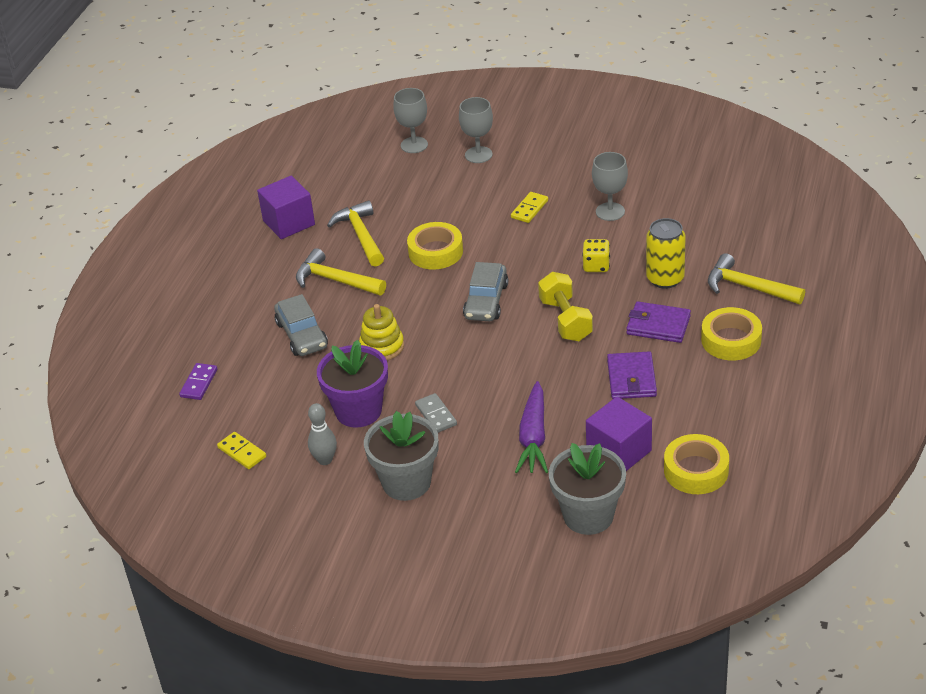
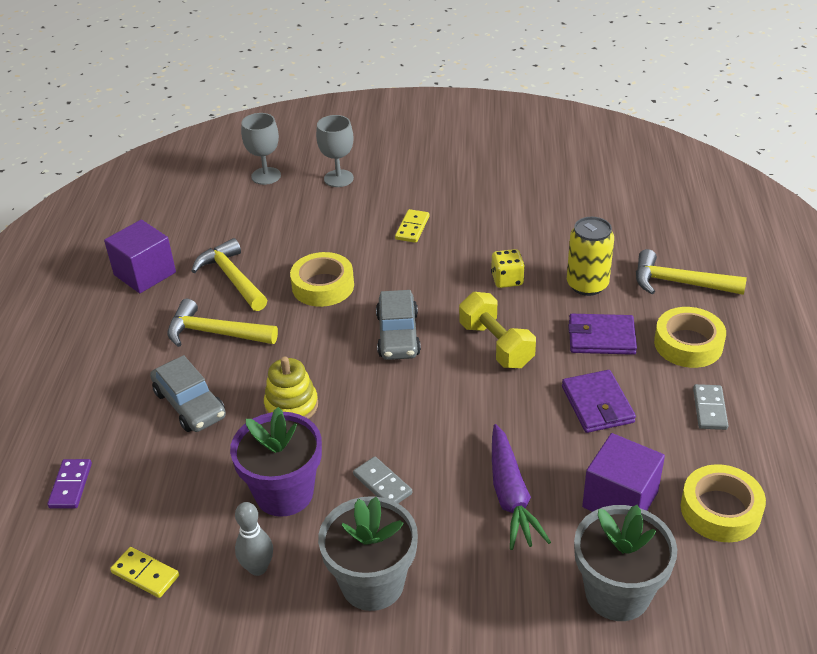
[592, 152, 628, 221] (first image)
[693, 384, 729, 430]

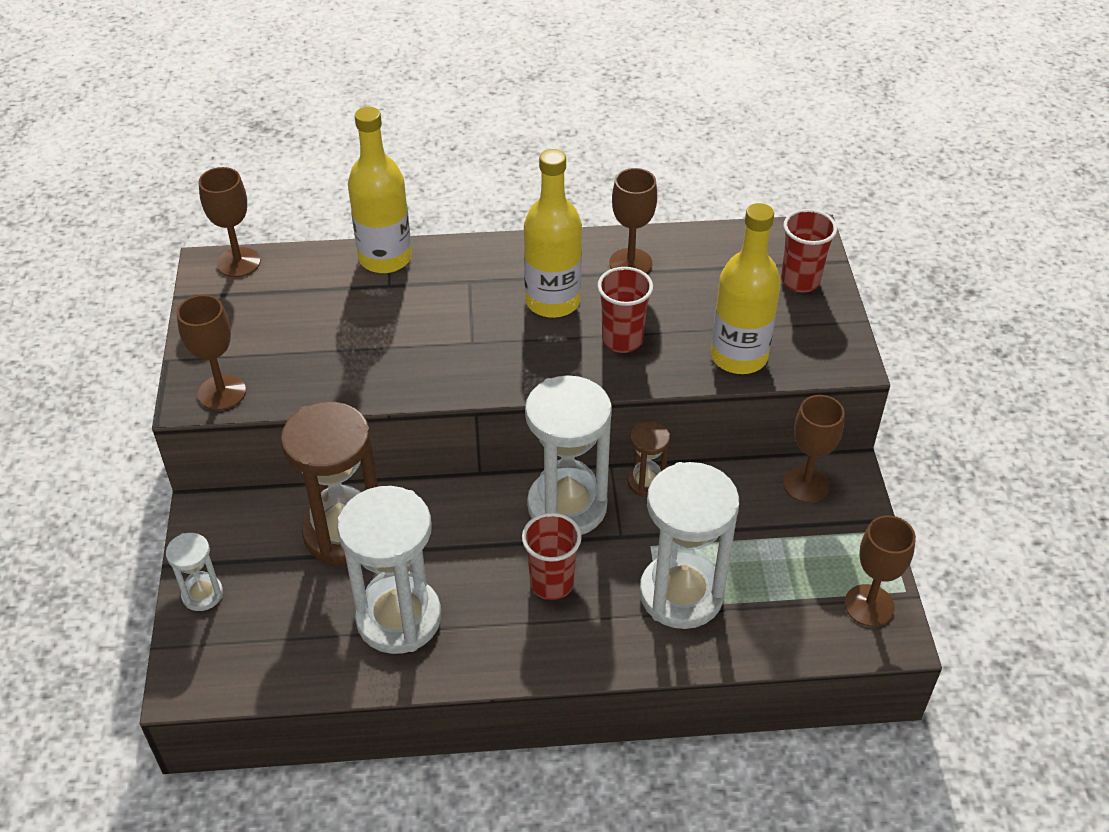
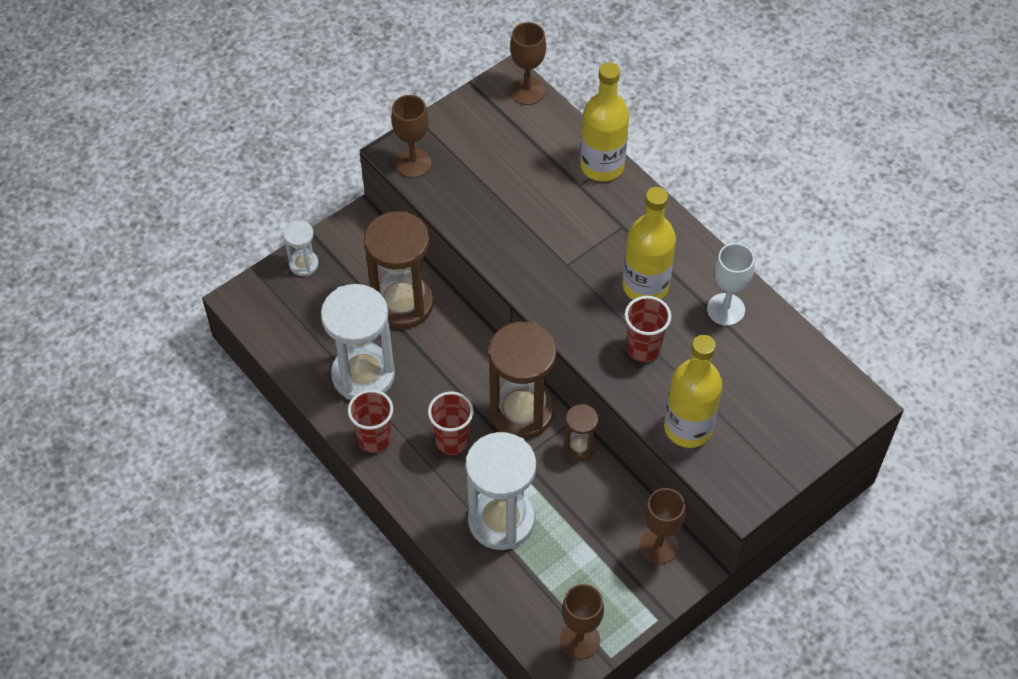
[707, 243, 755, 326]
[348, 390, 393, 453]
[489, 322, 557, 439]

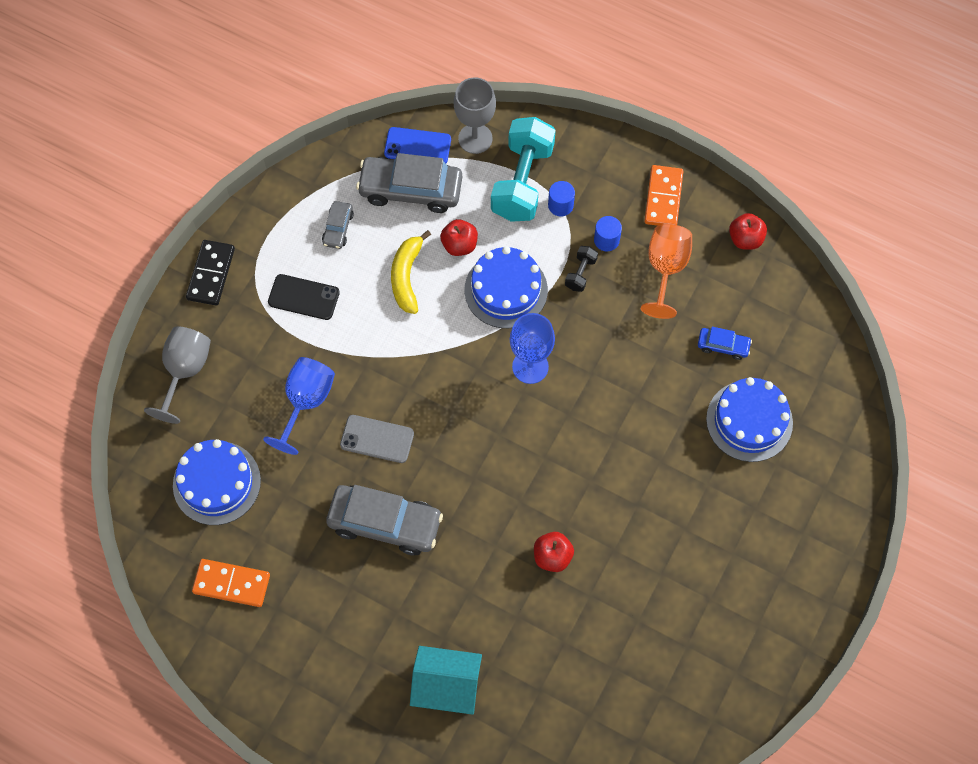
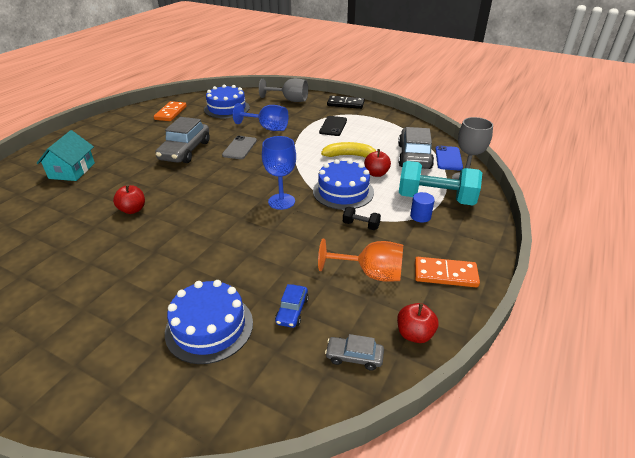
[325, 334, 384, 371]
[594, 216, 622, 251] (first image)

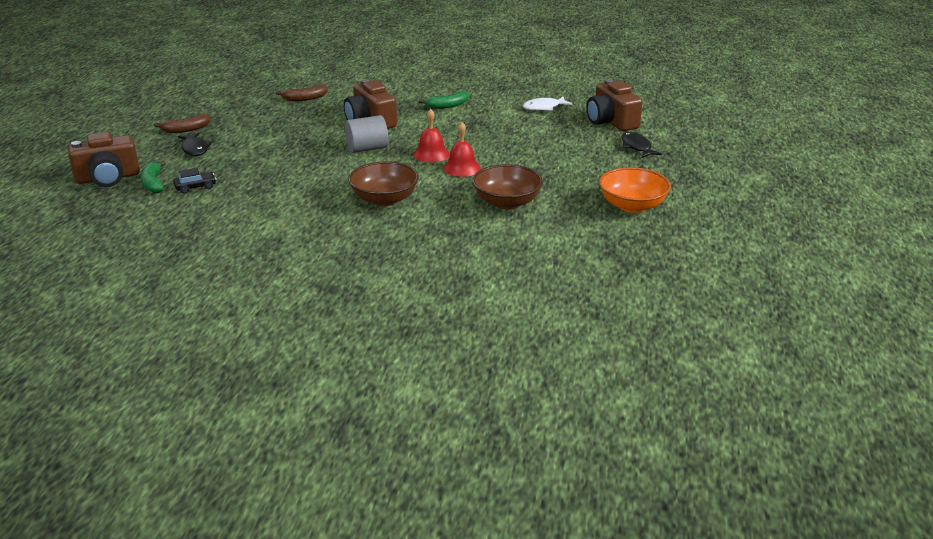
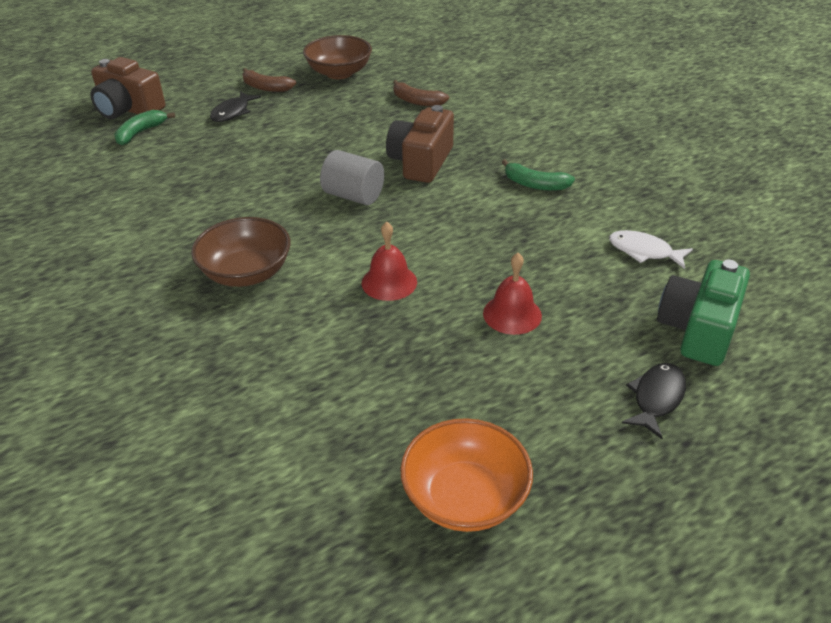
[657, 260, 750, 366]
[483, 253, 542, 335]
[303, 35, 372, 79]
[173, 168, 216, 194] (first image)

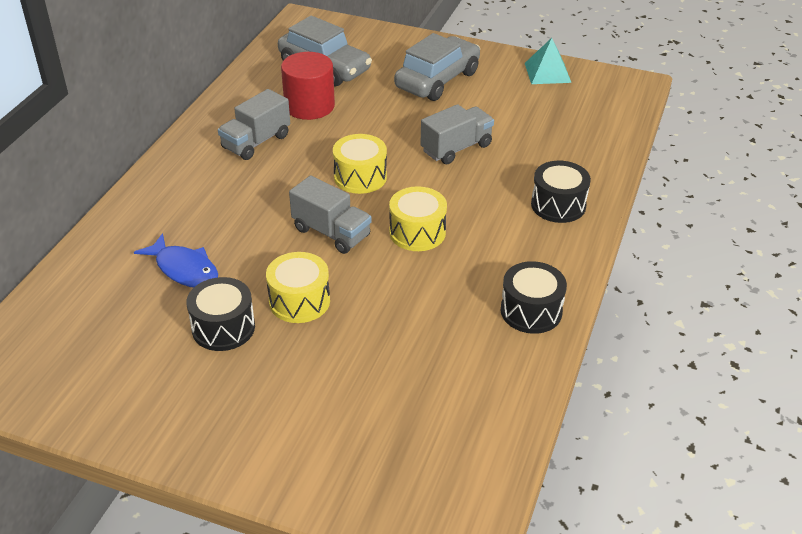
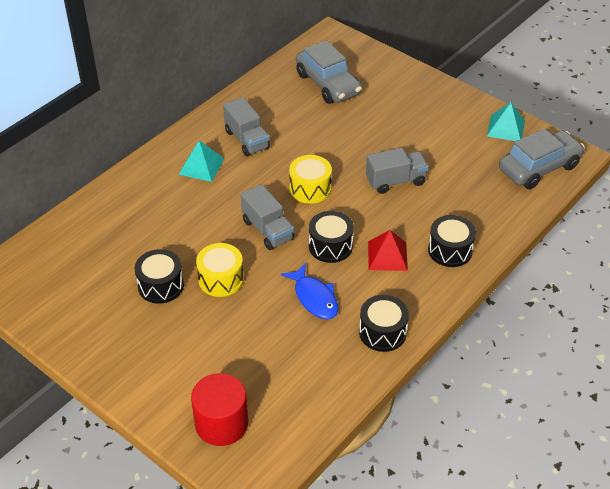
[499, 129, 585, 189]
[191, 373, 248, 446]
[223, 97, 270, 157]
[309, 211, 354, 263]
[281, 263, 338, 319]
[178, 141, 224, 182]
[368, 230, 408, 271]

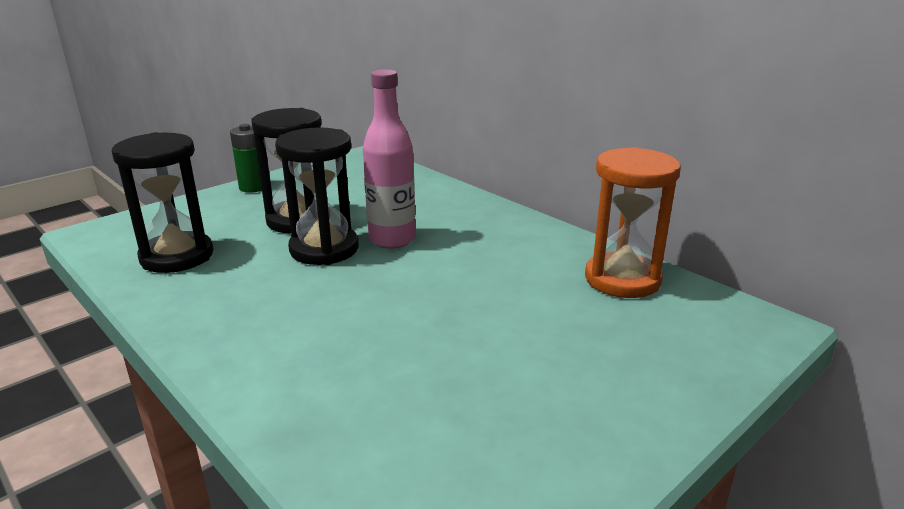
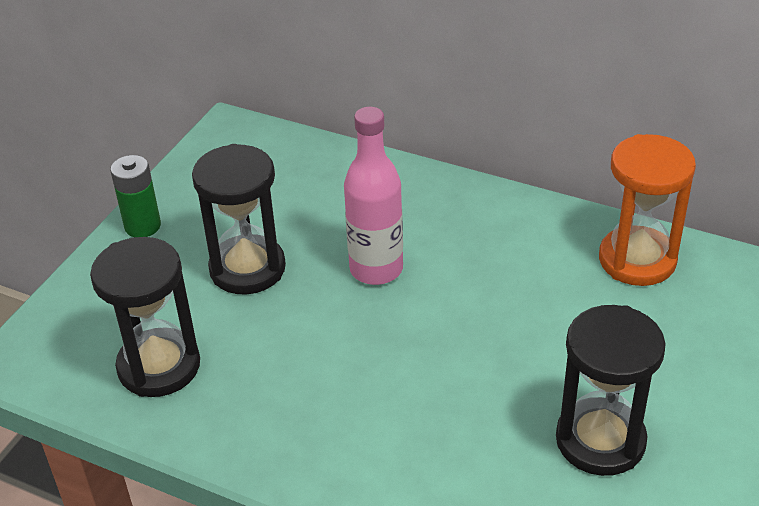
[556, 305, 666, 476]

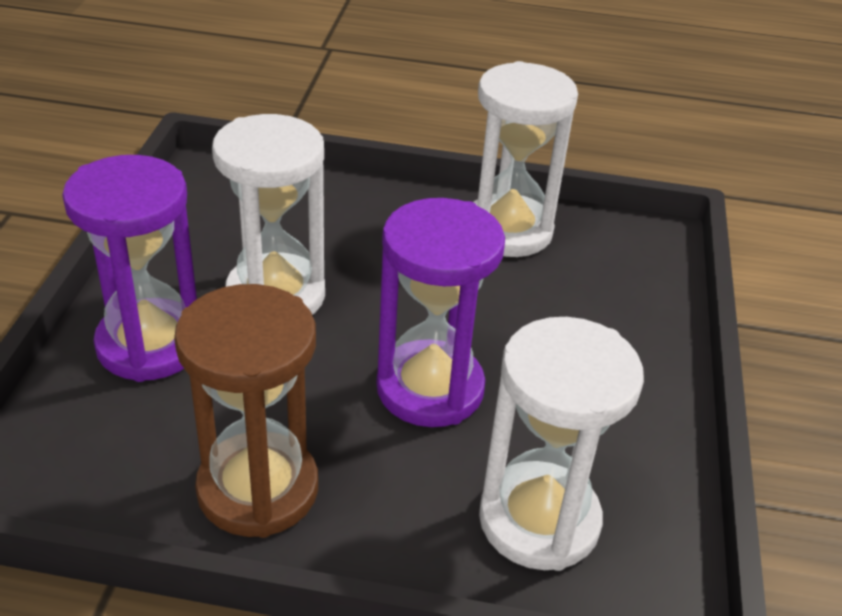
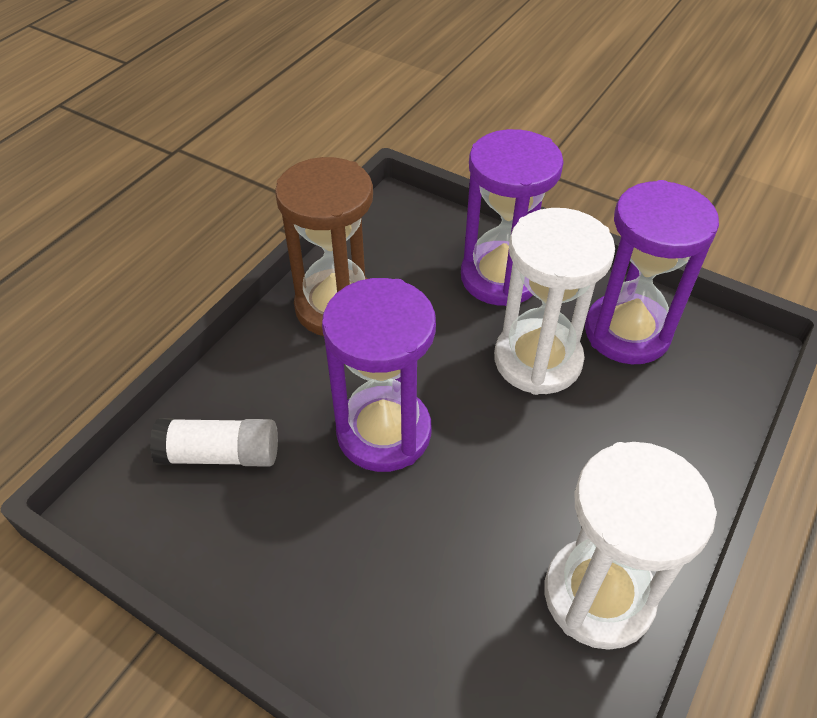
[150, 418, 278, 467]
[585, 180, 719, 364]

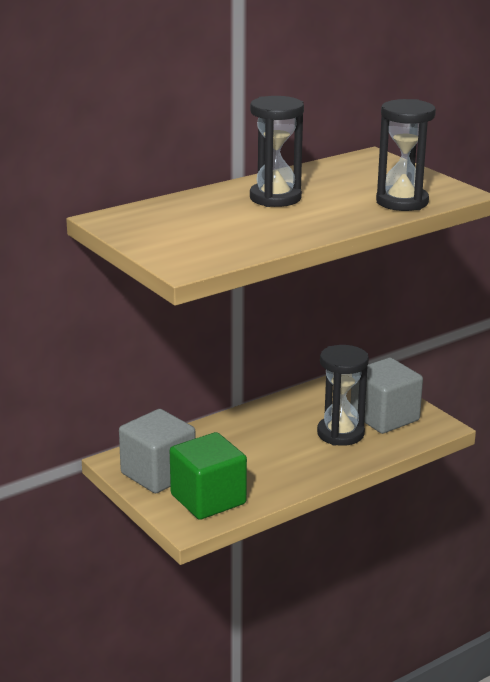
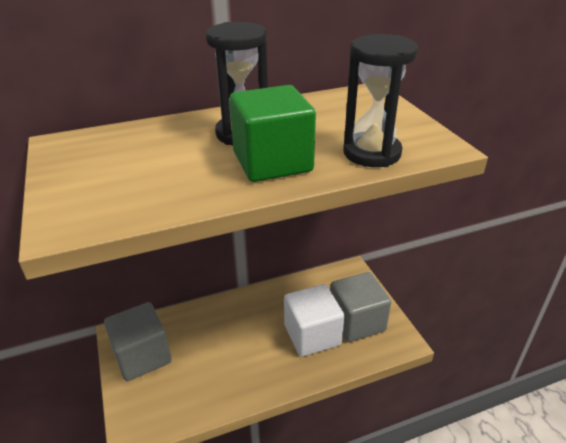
[284, 284, 345, 357]
[229, 85, 316, 182]

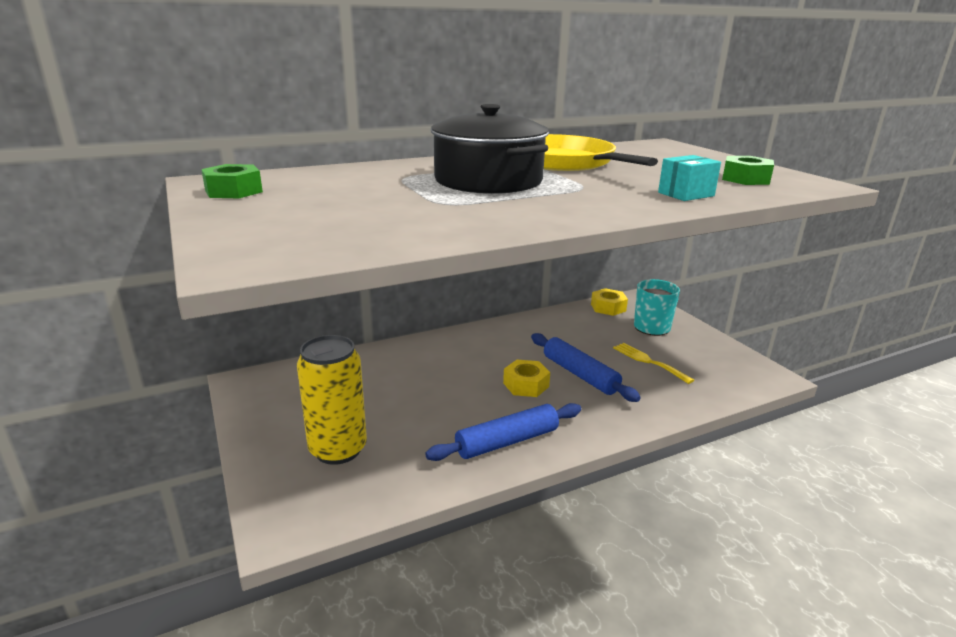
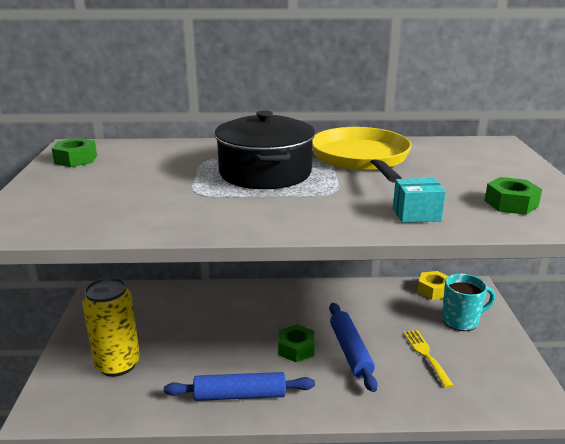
[278, 324, 315, 362]

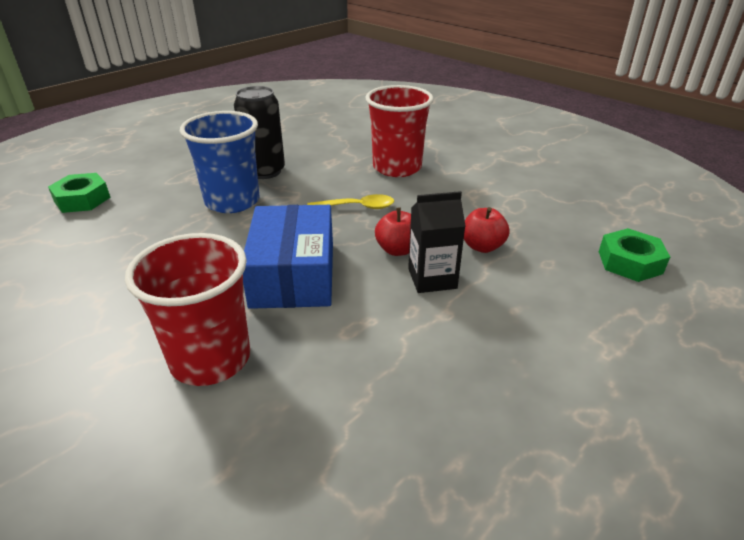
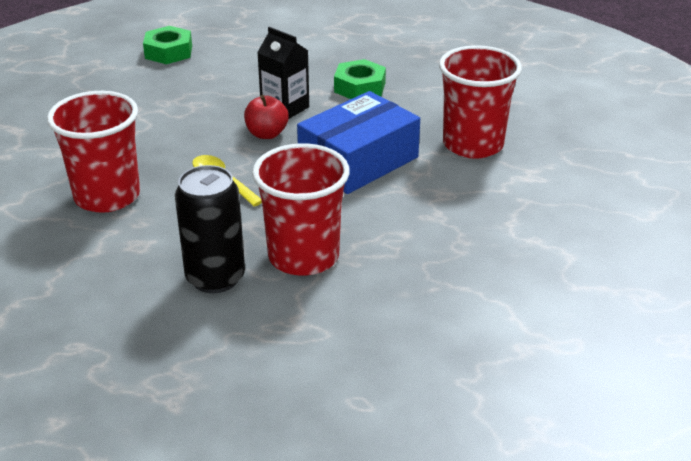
[252, 143, 350, 276]
[334, 59, 386, 99]
[464, 207, 510, 253] (first image)

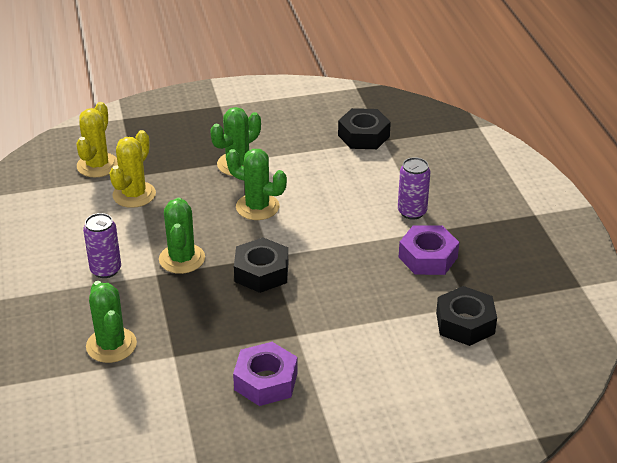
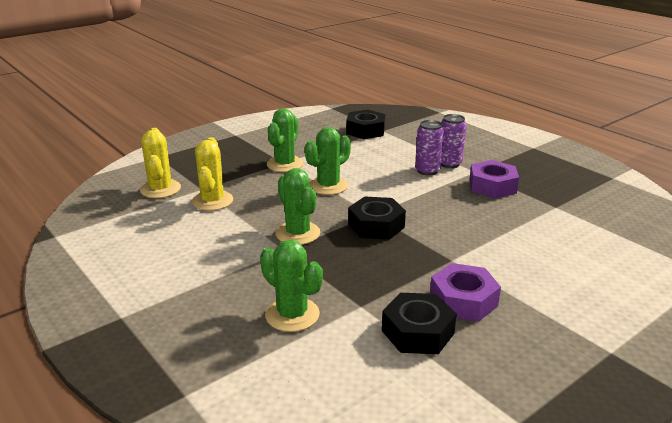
[305, 127, 351, 195]
[415, 120, 444, 175]
[382, 293, 457, 354]

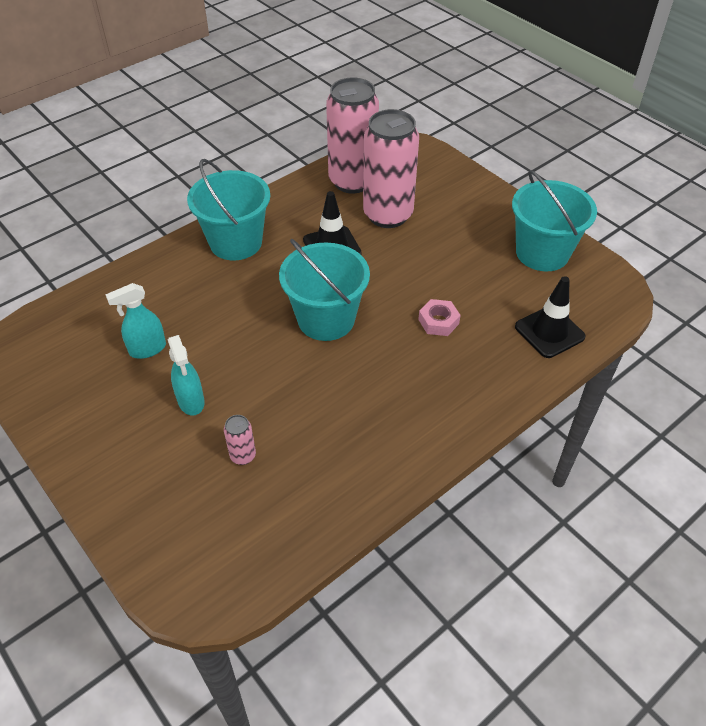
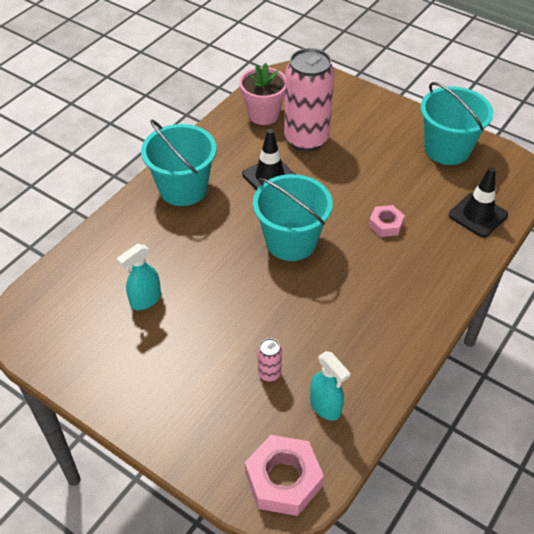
[239, 63, 286, 125]
[310, 351, 351, 421]
[245, 435, 324, 516]

